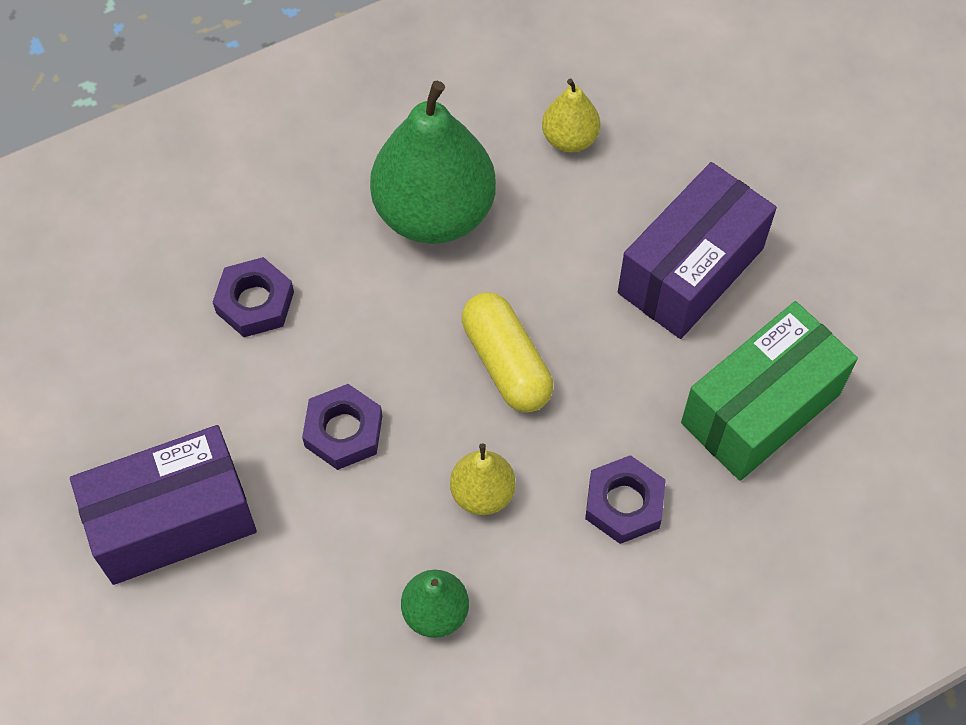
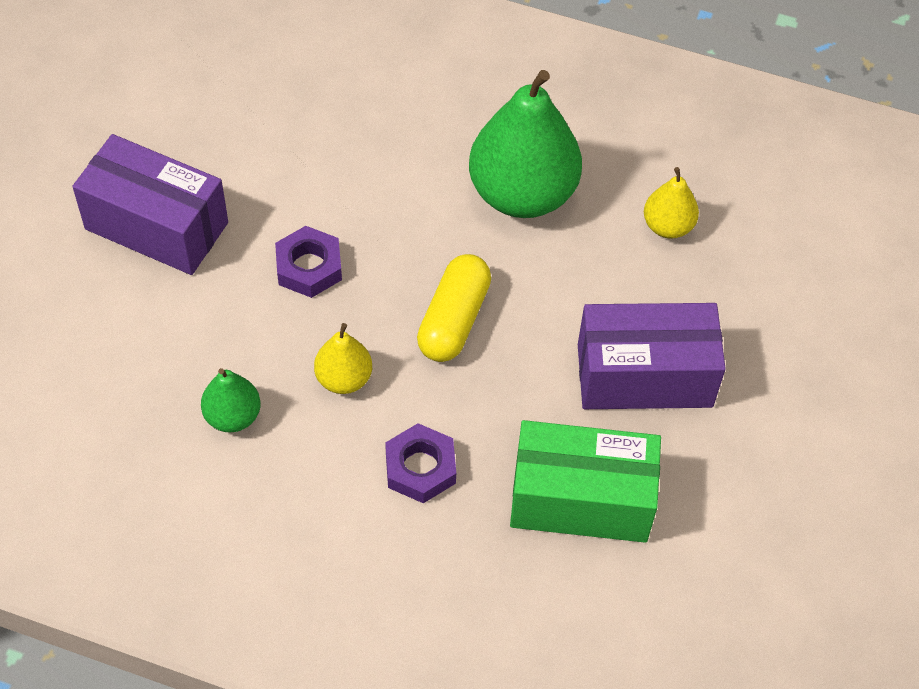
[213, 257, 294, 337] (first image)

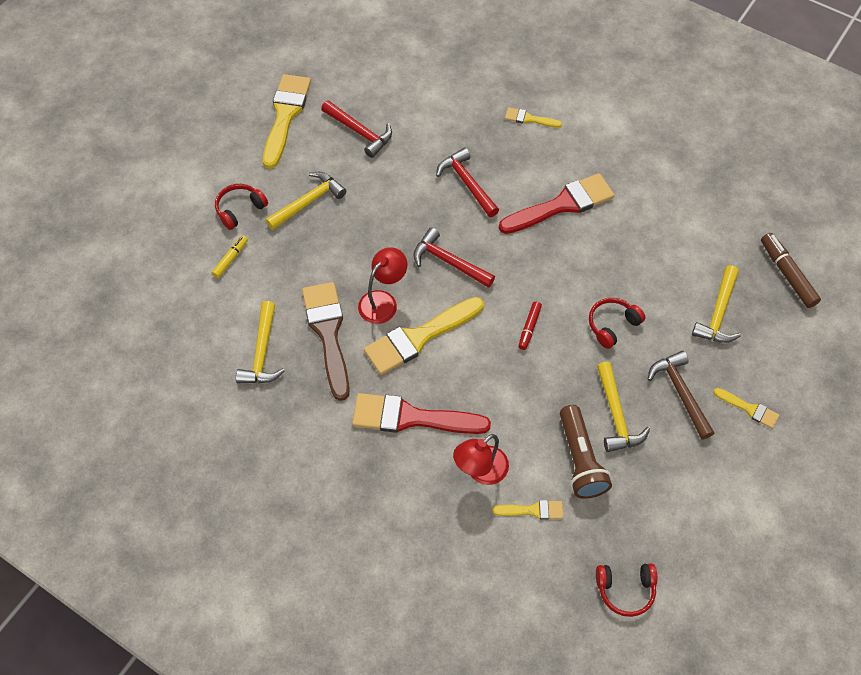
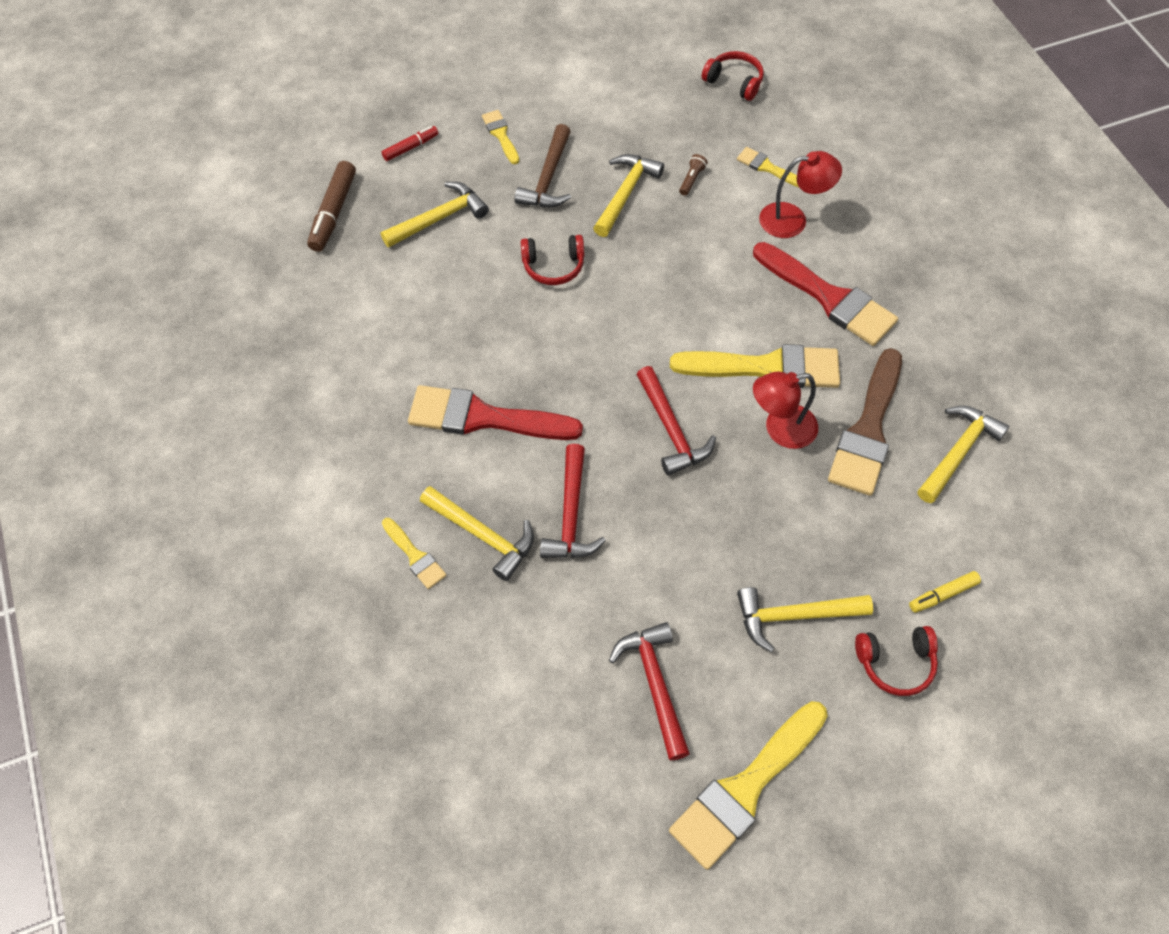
[381, 126, 438, 161]
[679, 154, 708, 195]
[420, 486, 534, 581]

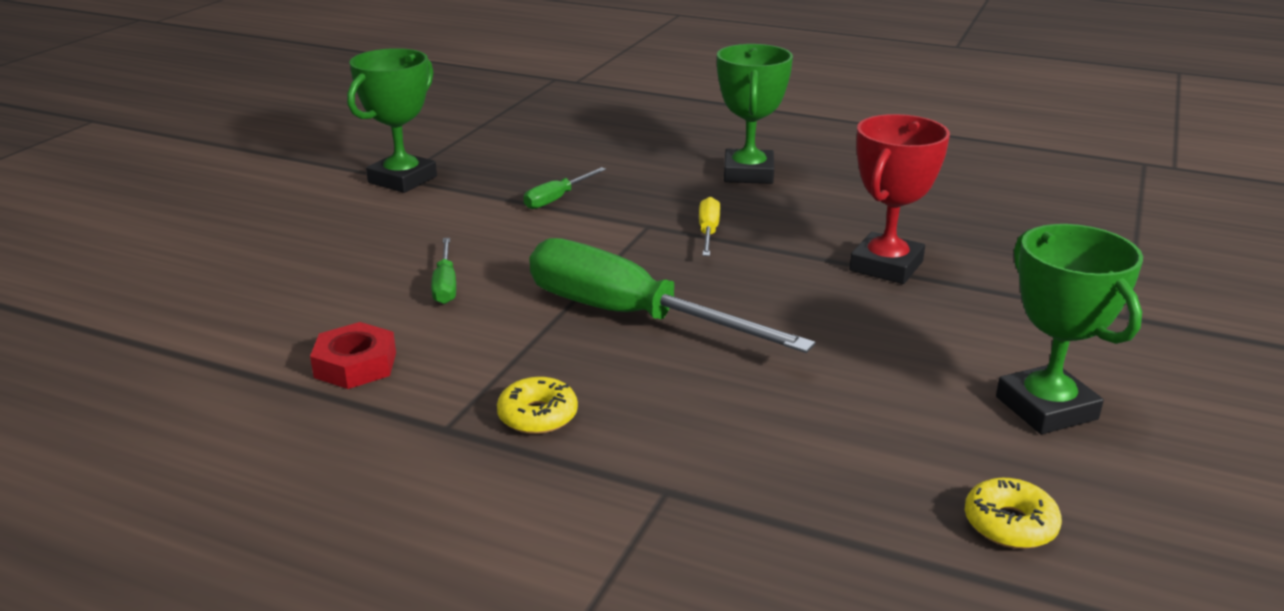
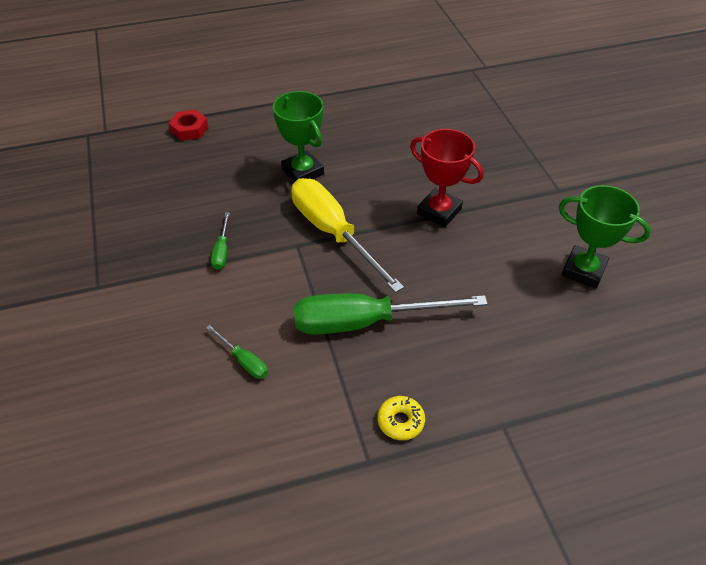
[347, 48, 437, 193] (first image)
[410, 129, 484, 227]
[291, 178, 404, 293]
[169, 110, 208, 141]
[965, 478, 1062, 549] (first image)

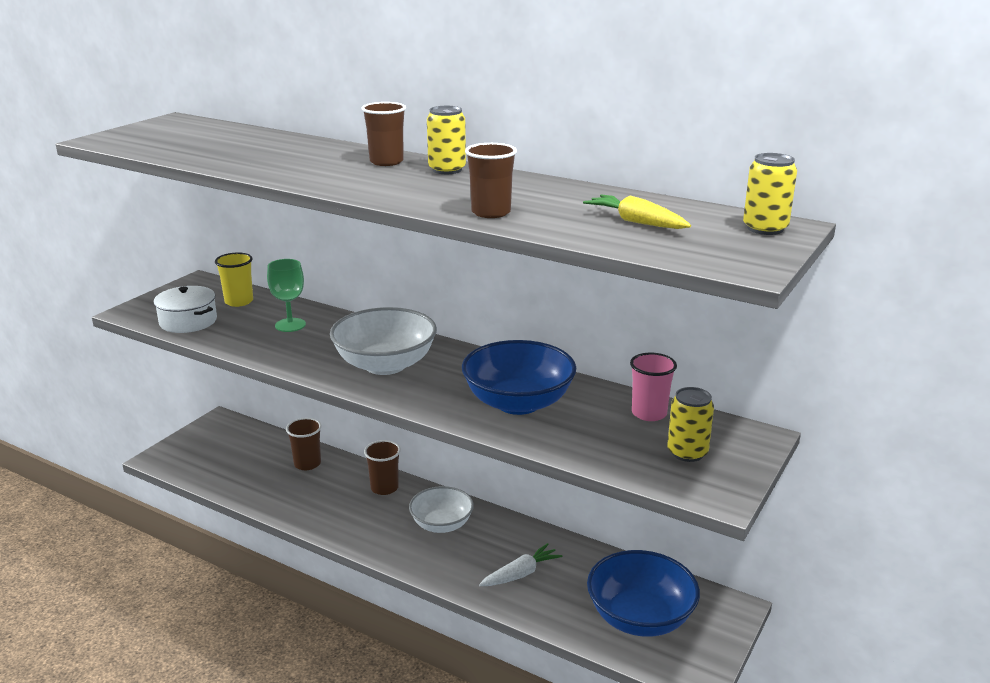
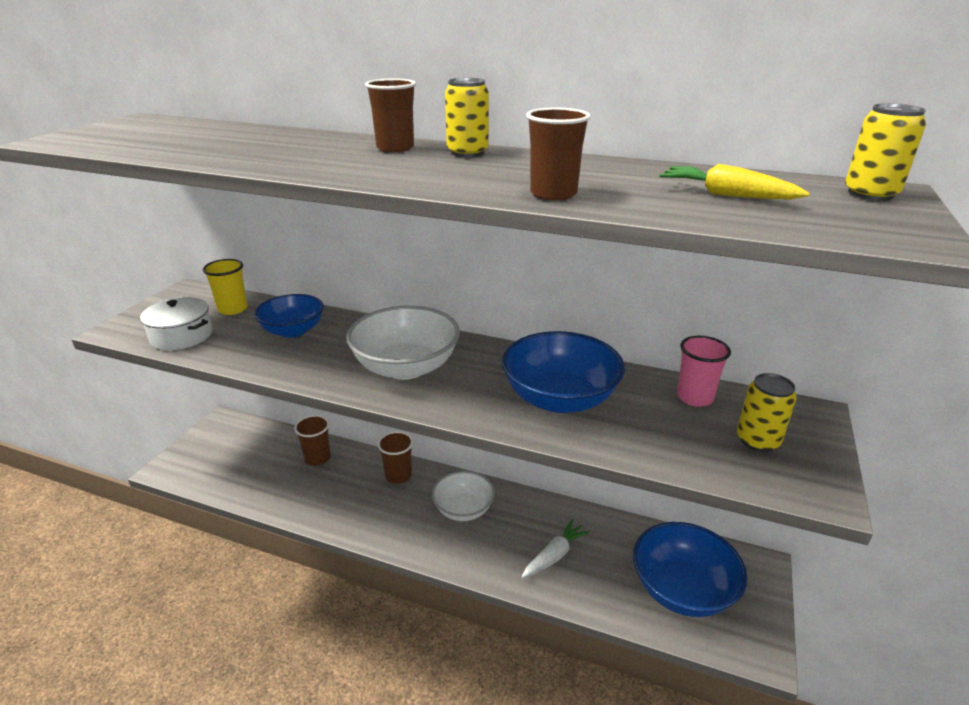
[254, 294, 324, 338]

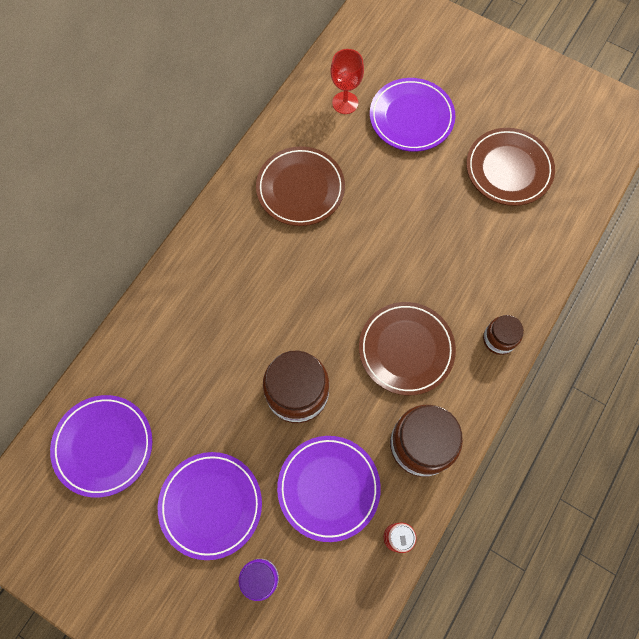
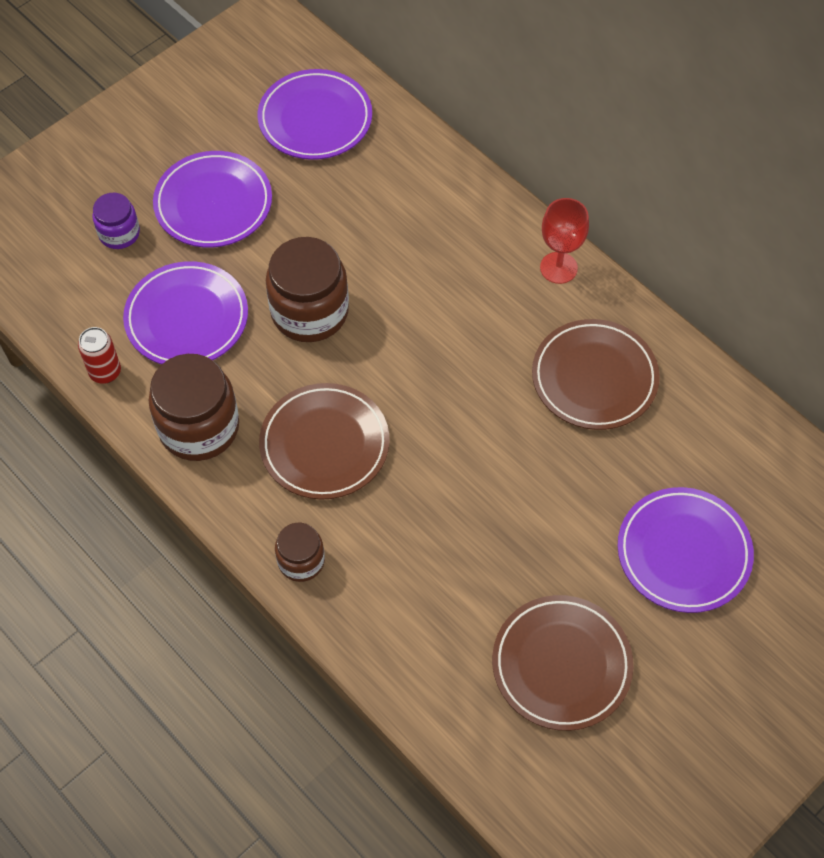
[540, 198, 589, 284]

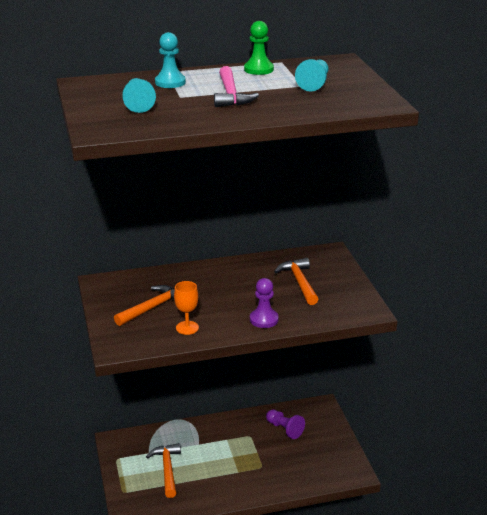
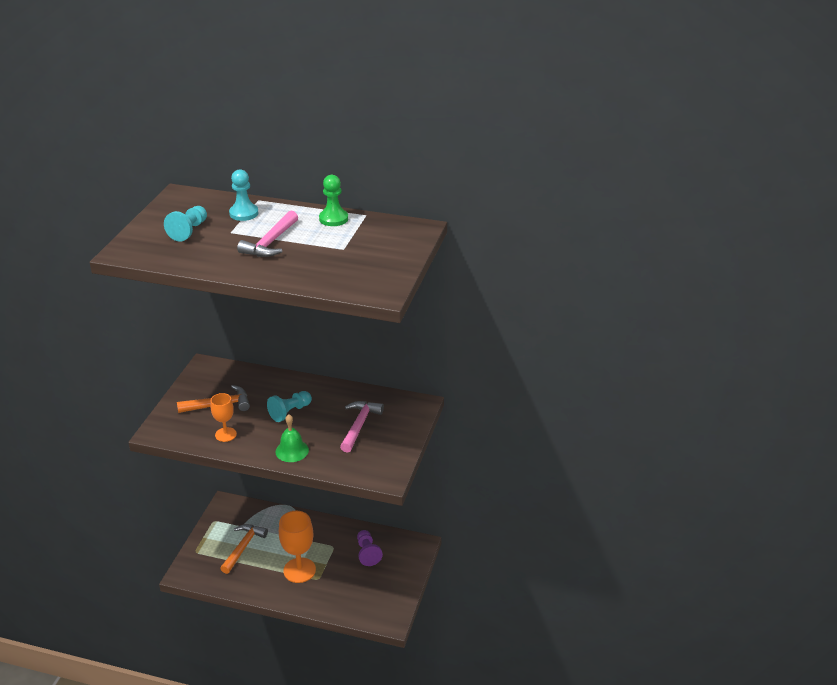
[267, 391, 312, 422]
[340, 401, 384, 453]
[275, 414, 309, 462]
[279, 511, 316, 583]

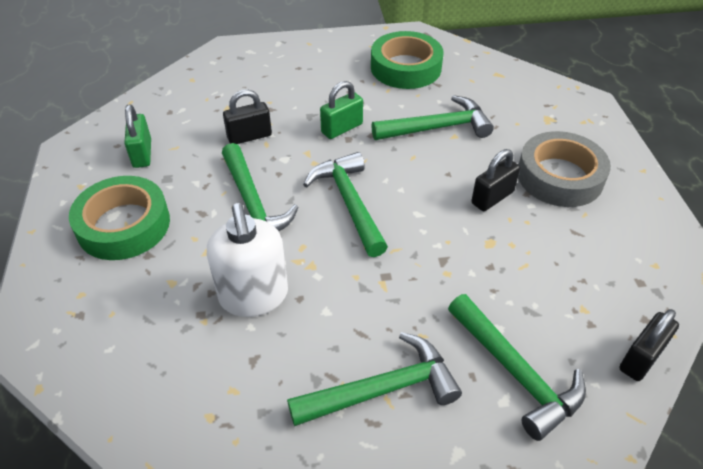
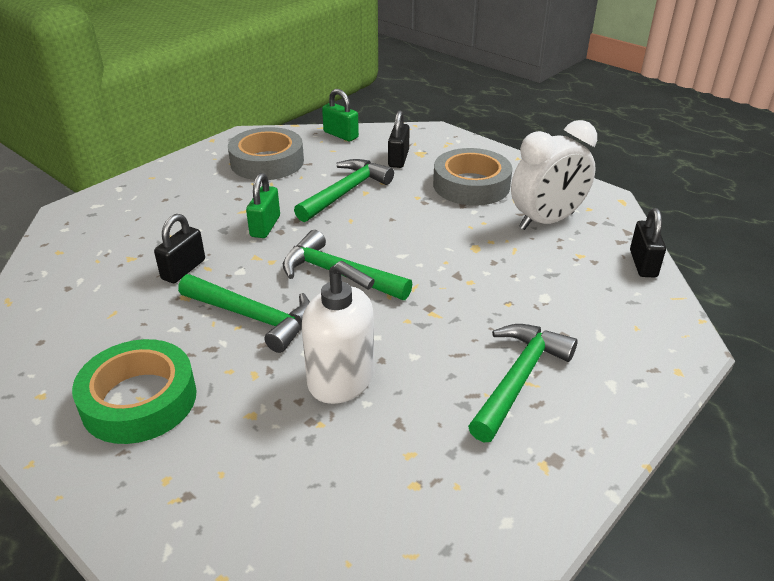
[228, 127, 304, 180]
[322, 89, 359, 142]
[388, 110, 410, 168]
[448, 294, 586, 441] (first image)
[511, 120, 597, 230]

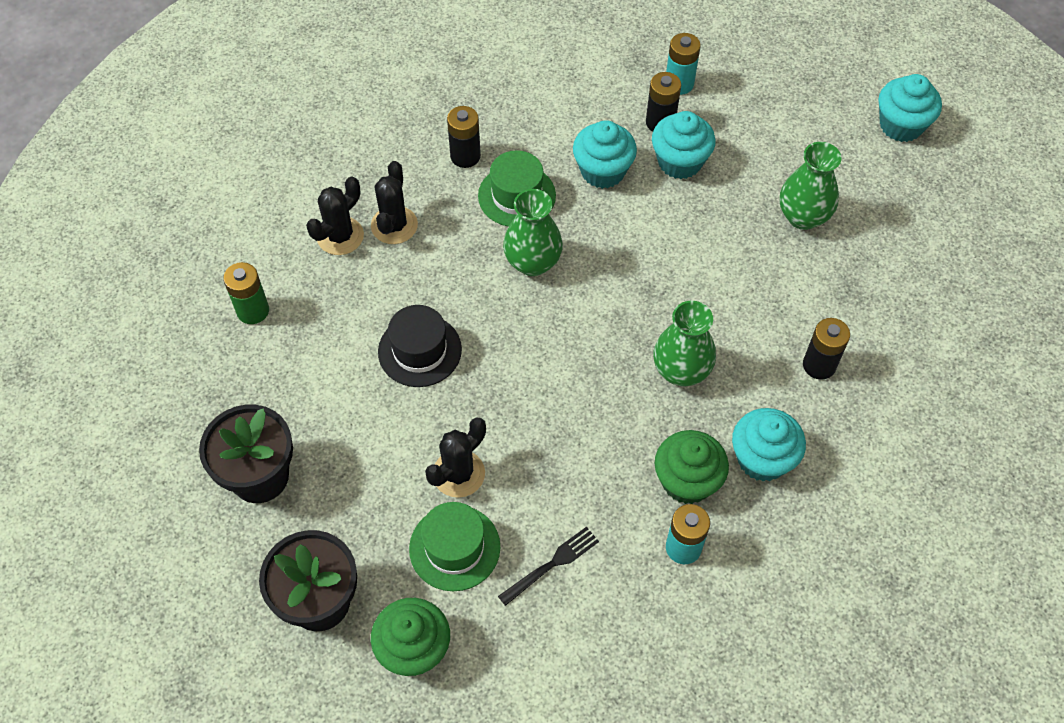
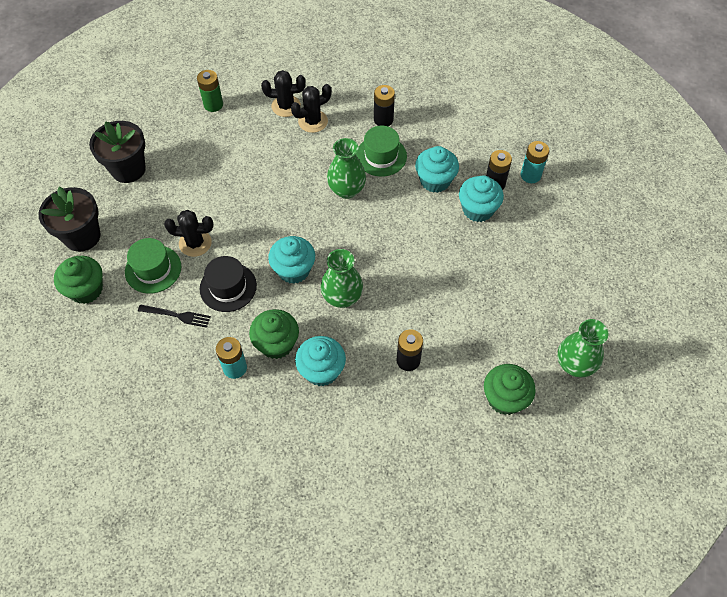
[268, 236, 315, 284]
[558, 319, 608, 377]
[200, 256, 257, 312]
[484, 364, 536, 415]

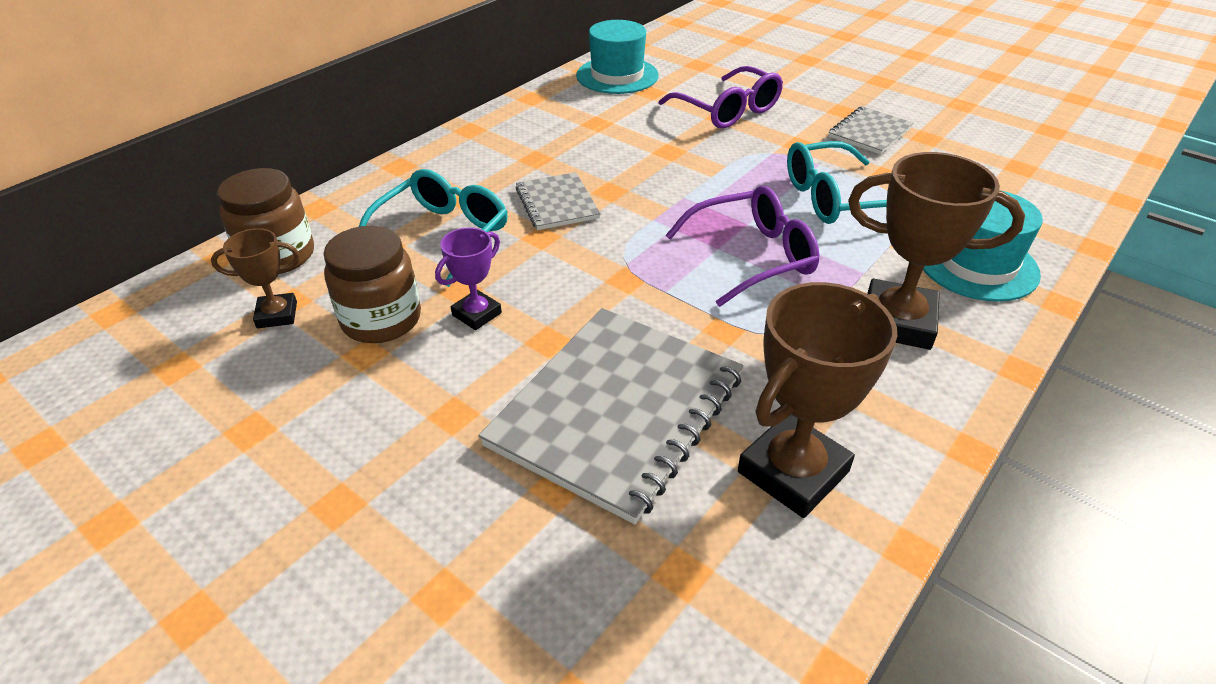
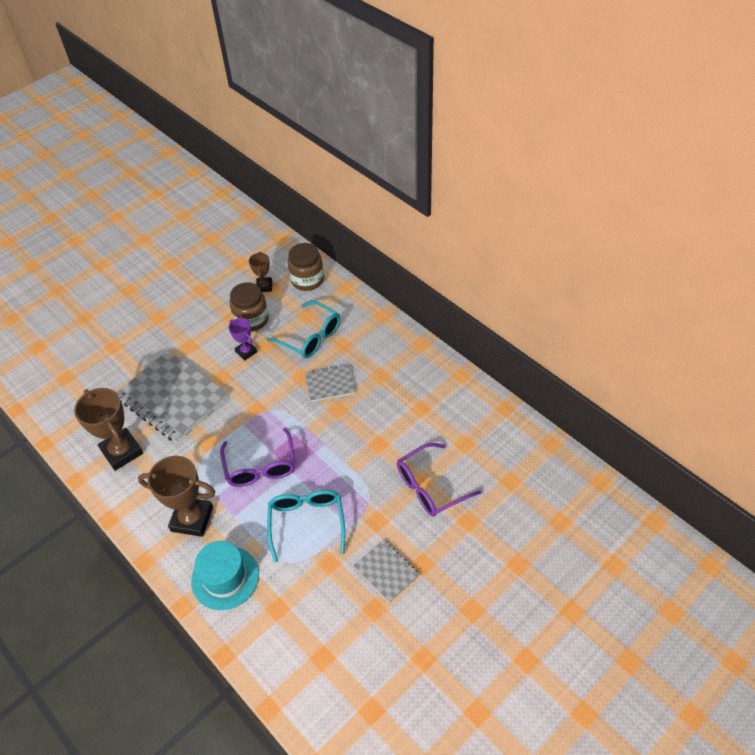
[576, 20, 659, 94] (first image)
[138, 456, 215, 537]

